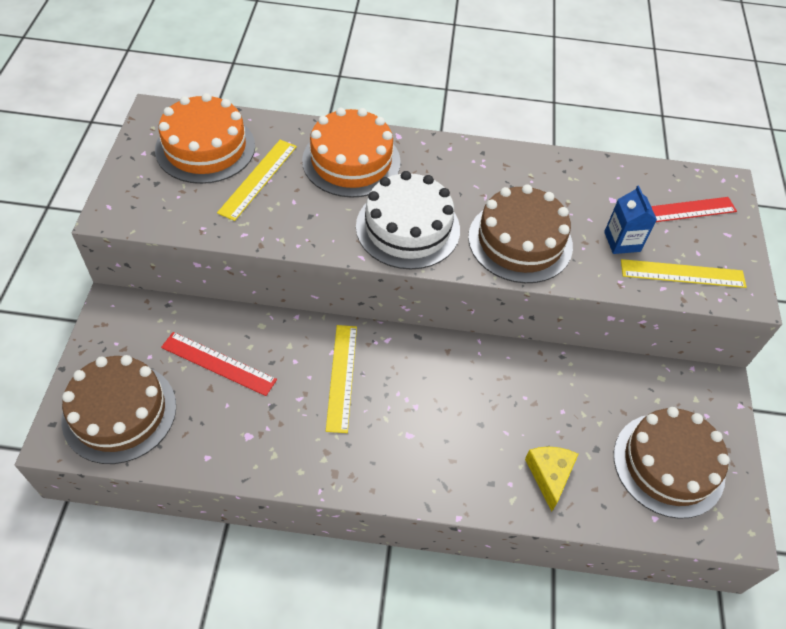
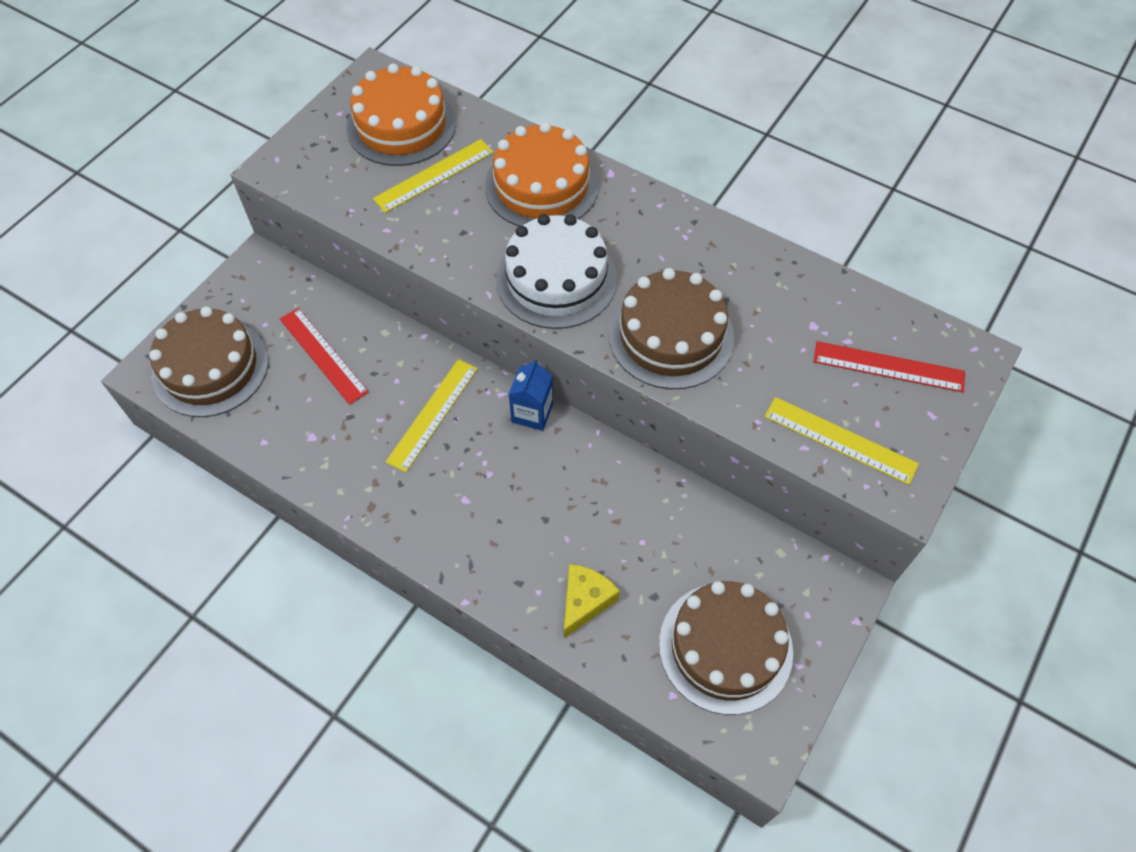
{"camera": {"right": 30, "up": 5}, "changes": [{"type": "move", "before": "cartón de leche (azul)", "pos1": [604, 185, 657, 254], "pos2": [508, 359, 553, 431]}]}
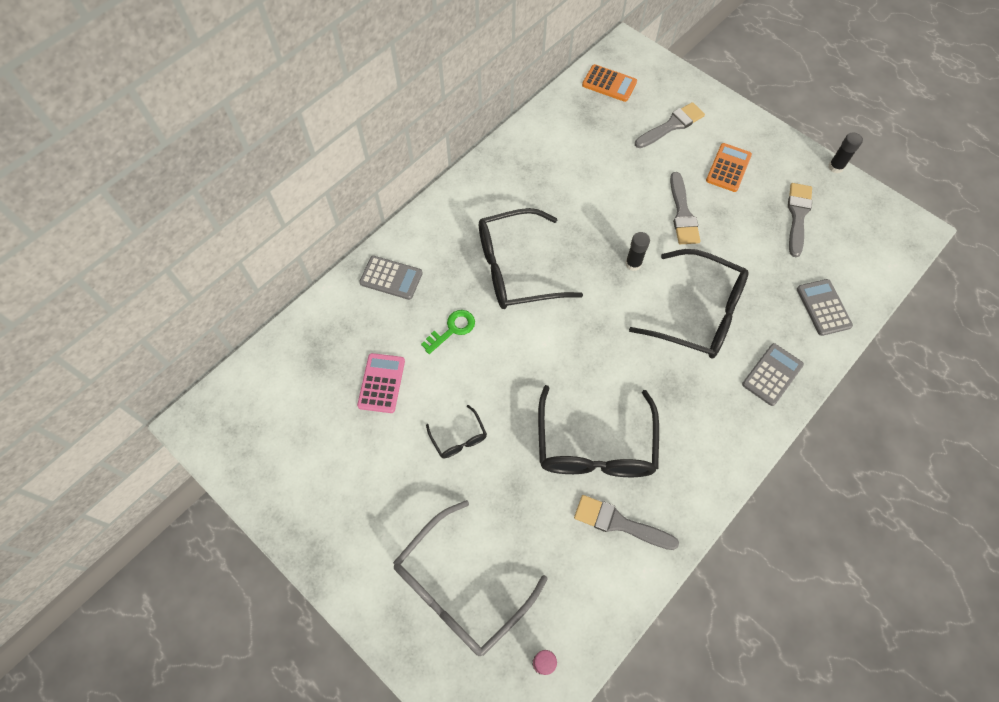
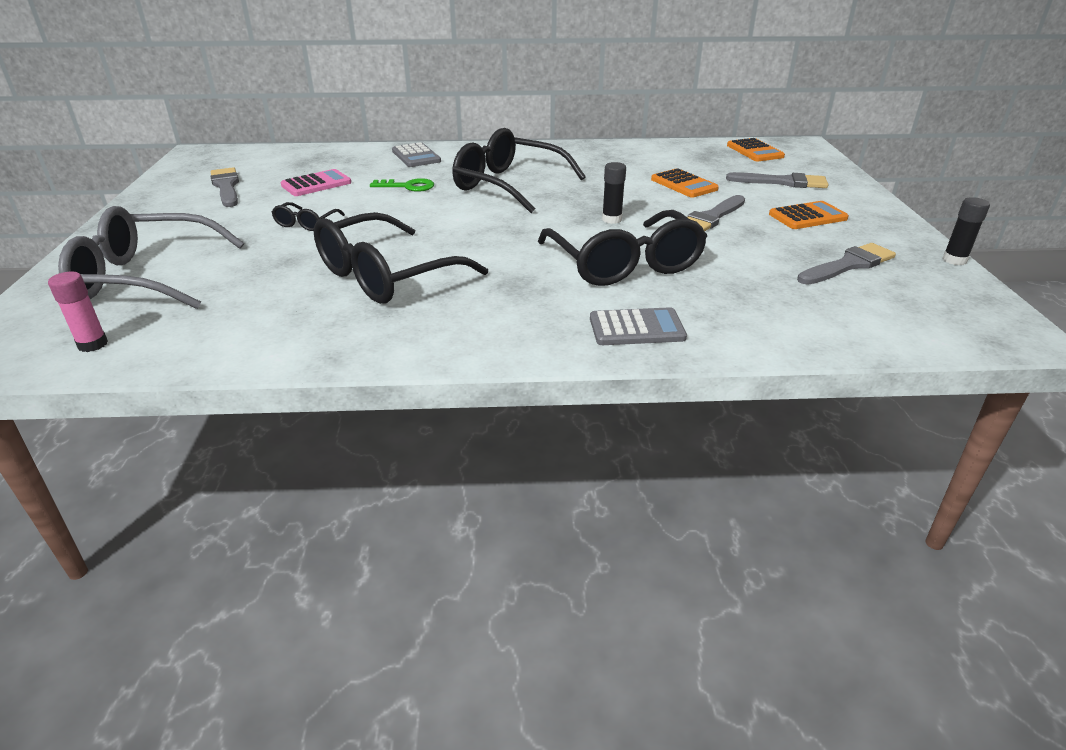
{"camera": {"right": 45, "up": -30}, "changes": [{"type": "delete", "before": "calculadora (gris)", "pos1": [797, 279, 853, 336]}, {"type": "move", "before": "pincel (gris)", "pos1": [574, 495, 679, 550], "pos2": [211, 167, 239, 207]}, {"type": "insert", "after": "calculadora (naranja)", "pos2": [651, 168, 719, 198]}]}
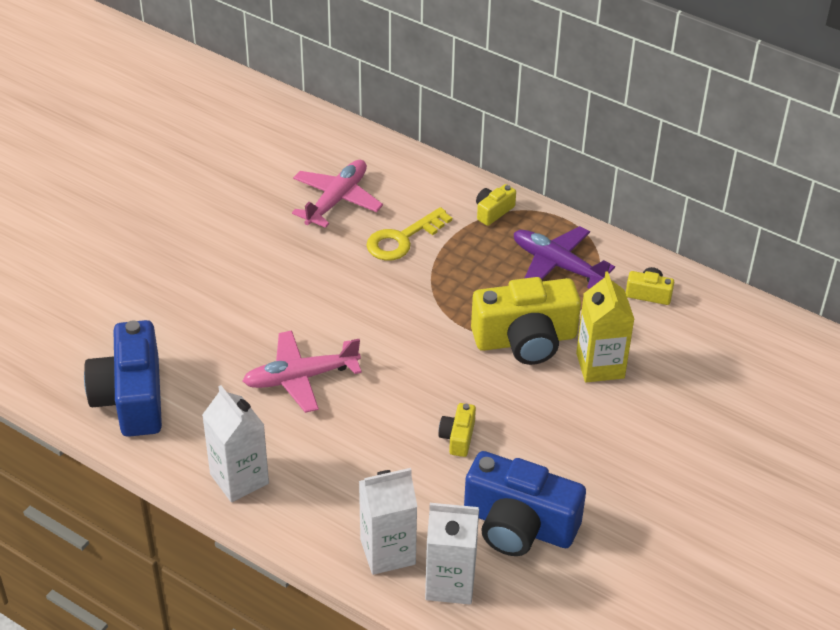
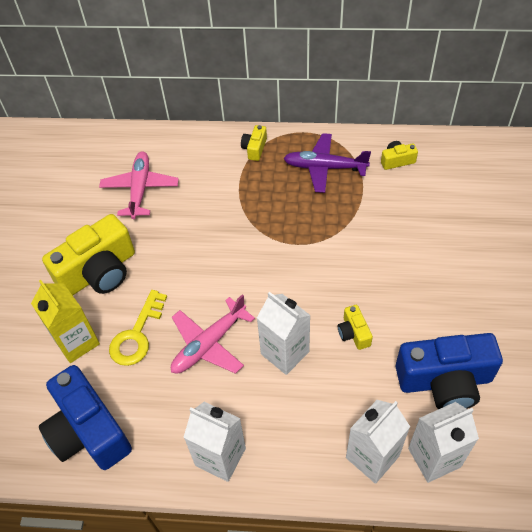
{"camera": {"right": -25, "up": 10}, "changes": [{"type": "move", "before": "llave (amarillo)", "pos1": [366, 207, 452, 261], "pos2": [109, 290, 167, 366]}, {"type": "move", "before": "cartón de leche (amarillo)", "pos1": [576, 271, 635, 382], "pos2": [31, 280, 100, 363]}, {"type": "move", "before": "cámara (amarillo)", "pos1": [471, 277, 581, 365], "pos2": [42, 214, 135, 296]}, {"type": "insert", "after": "cartón de leche (blanco)", "pos2": [257, 292, 311, 375]}]}
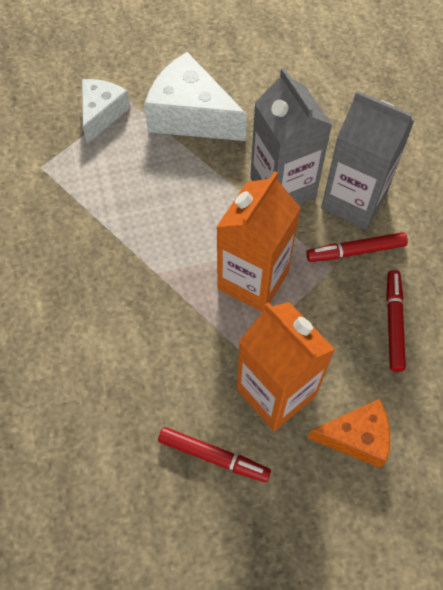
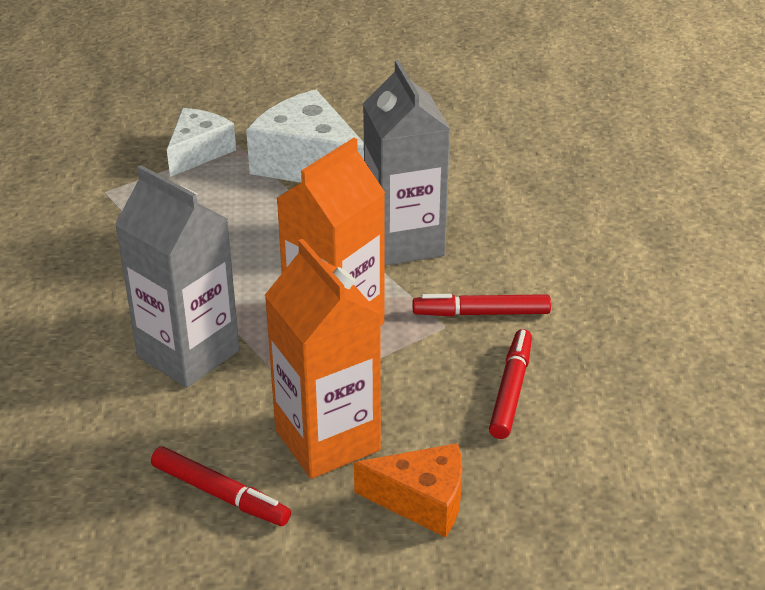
{"camera": {"right": 10, "up": -25}, "changes": [{"type": "move", "before": "cartón de leche (gris)", "pos1": [321, 91, 415, 229], "pos2": [115, 165, 239, 388]}]}
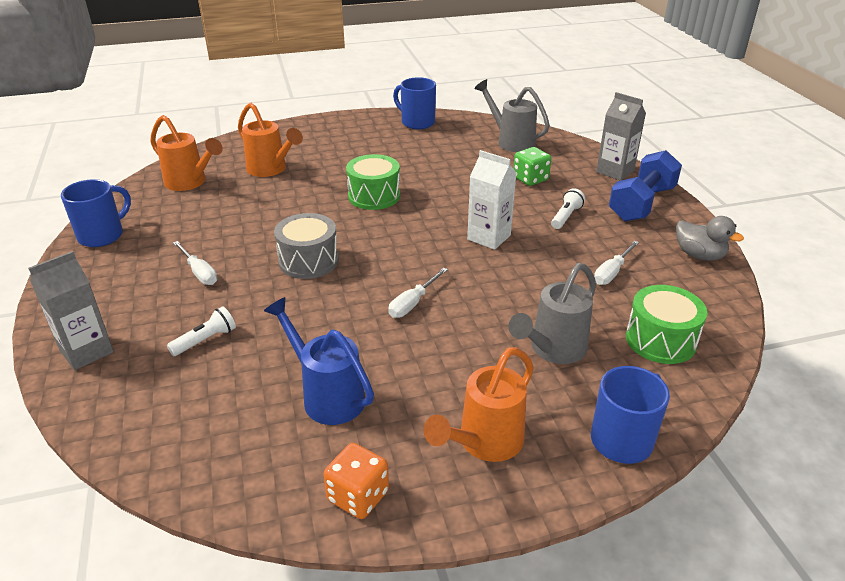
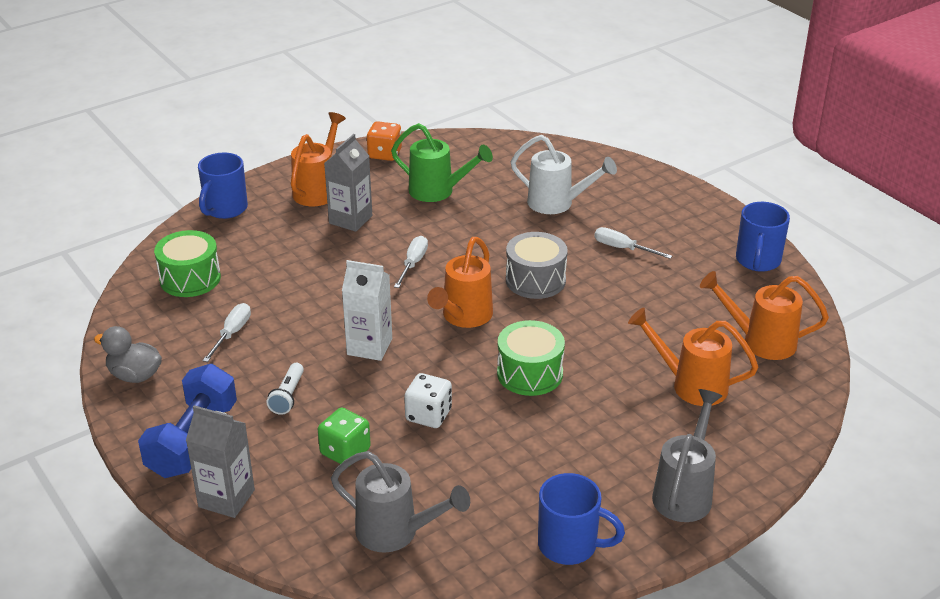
{"camera": {"right": 160, "up": 0}, "changes": [{"type": "move", "before": "cartón de leche (gris)", "pos1": [28, 251, 114, 370], "pos2": [324, 134, 372, 232]}, {"type": "move", "before": "regadera (gris)", "pos1": [508, 263, 596, 364], "pos2": [652, 389, 722, 522]}, {"type": "recolor", "before": "regadera (azul)", "after": "regadera (verde)", "pos1": [264, 297, 374, 425], "pos2": [391, 123, 493, 202]}, {"type": "replace", "before": "lámpara de mano (blanco)", "after": "regadera (blanco)", "pos1": [167, 306, 236, 356], "pos2": [511, 135, 617, 214]}, {"type": "insert", "after": "regadera (naranja)", "pos2": [427, 237, 493, 328]}, {"type": "insert", "after": "dado (blanco)", "pos2": [404, 373, 452, 428]}]}
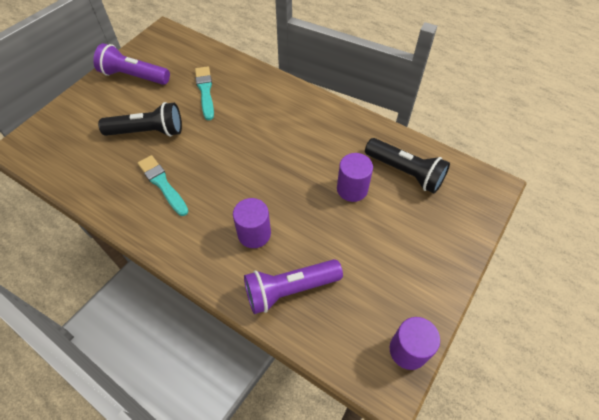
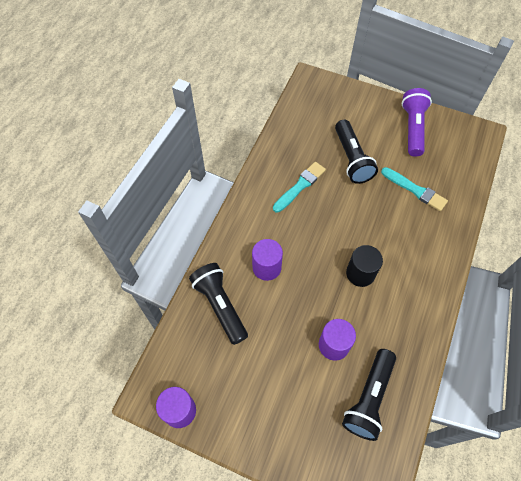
{"camera": {"right": 80, "up": 5}, "changes": [{"type": "rotate", "before": "pincel (turquesa)", "pos1": [195, 66, 214, 120], "pos2": [381, 167, 448, 211], "turn": 60}, {"type": "recolor", "before": "lámpara de mano (morado)", "after": "lámpara de mano (negro)", "pos1": [244, 259, 343, 314], "pos2": [189, 263, 248, 345]}, {"type": "insert", "after": "cilindro (negro)", "pos2": [346, 245, 383, 287]}]}
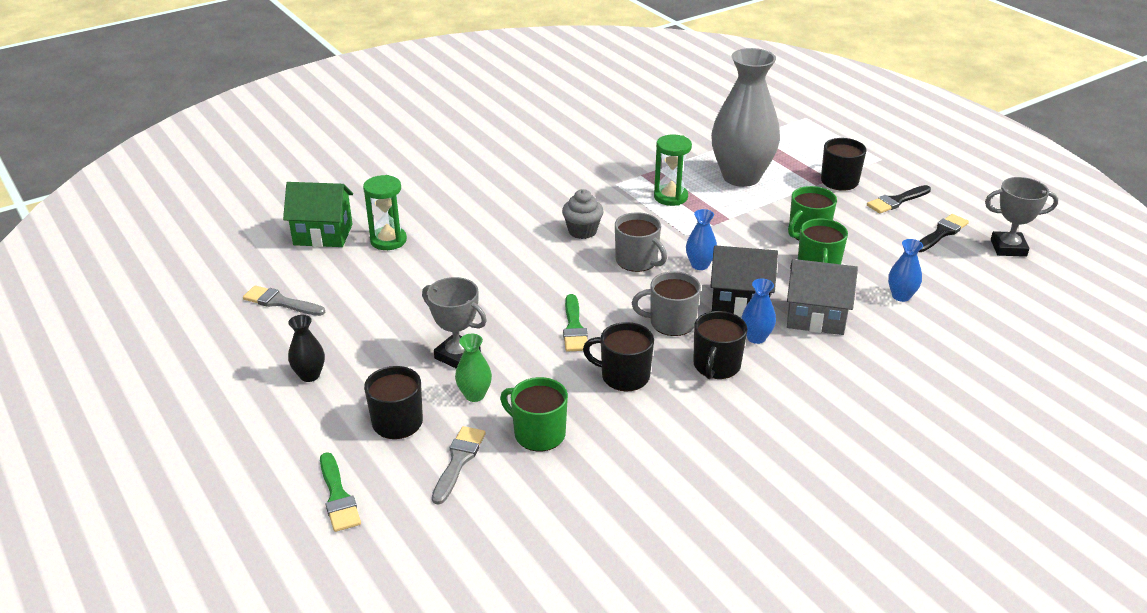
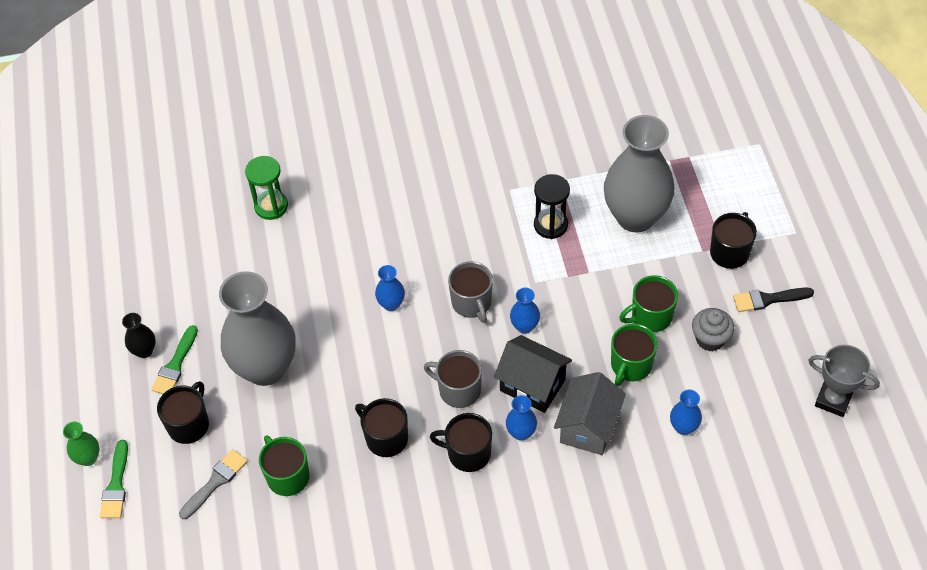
{"camera": {"right": 25, "up": 20}, "changes": [{"type": "recolor", "before": "reloj de arena (verde)", "after": "reloj de arena (negro)", "pos1": [654, 135, 692, 206], "pos2": [534, 174, 570, 239]}, {"type": "delete", "before": "casa (verde)", "pos1": [283, 182, 353, 247]}, {"type": "move", "before": "magdalena (gris)", "pos1": [562, 189, 604, 239], "pos2": [692, 308, 734, 351]}, {"type": "delete", "before": "pincel (negro)", "pos1": [919, 214, 969, 252]}, {"type": "rotate", "before": "casa (gris)", "pos1": [787, 259, 858, 335], "pos2": [554, 372, 626, 455], "turn": 75}, {"type": "replace", "before": "trofeo (gris)", "after": "florero (gris)", "pos1": [422, 277, 487, 368], "pos2": [219, 271, 296, 386]}, {"type": "delete", "before": "pincel (gris)", "pos1": [243, 285, 325, 316]}, {"type": "move", "before": "pincel (verde)", "pos1": [563, 294, 588, 352], "pos2": [151, 325, 198, 394]}, {"type": "rotate", "before": "taza (negro)", "pos1": [693, 311, 748, 379], "pos2": [430, 413, 492, 472], "turn": 60}, {"type": "move", "before": "florero (verde)", "pos1": [455, 334, 492, 402], "pos2": [63, 422, 99, 466]}, {"type": "insert", "after": "florero (azul)", "pos2": [375, 265, 405, 311]}]}
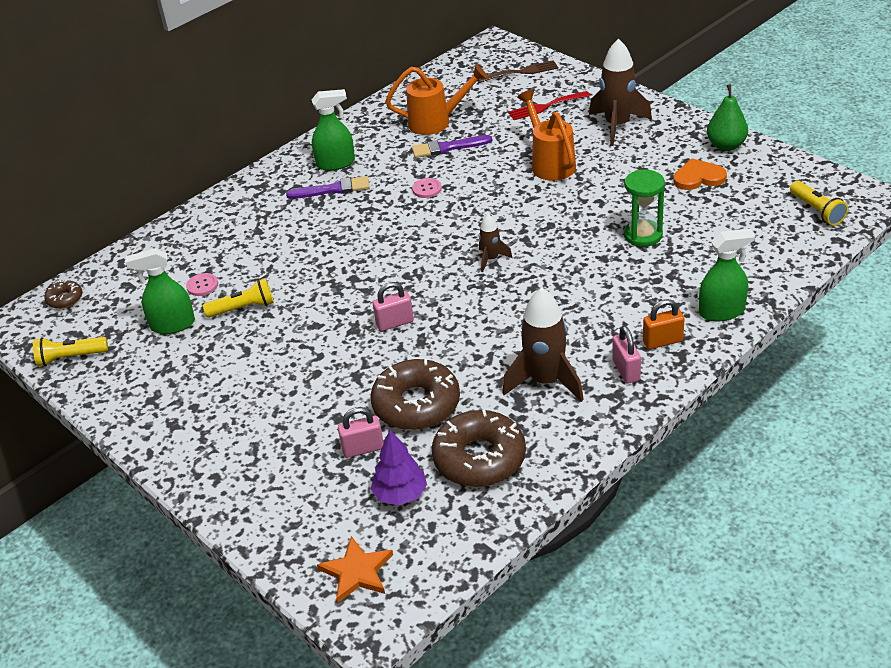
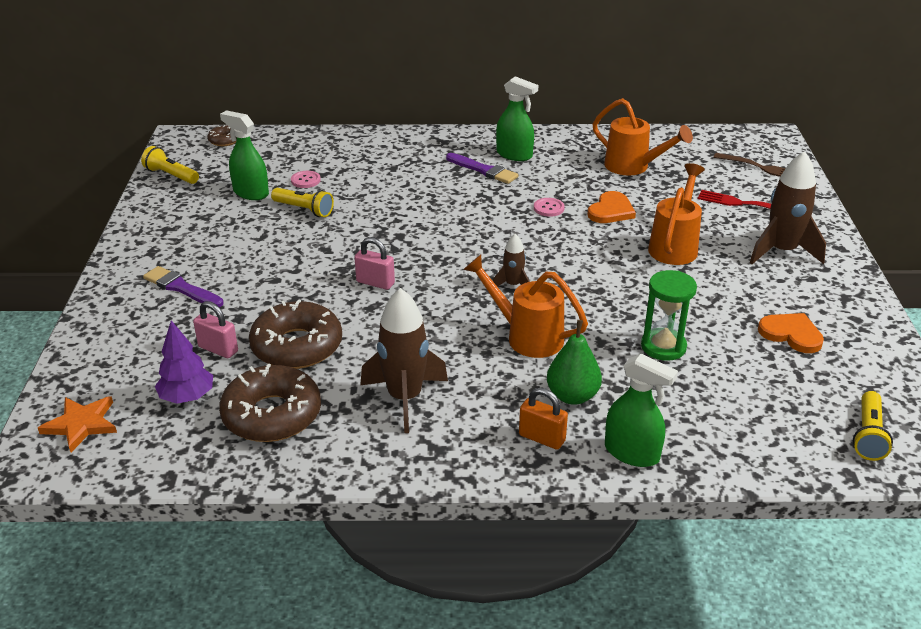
{"camera": {"right": 40, "up": -5}, "changes": [{"type": "move", "before": "pera (verde)", "pos1": [707, 84, 748, 151], "pos2": [547, 320, 602, 405]}, {"type": "move", "before": "pincel (morado)", "pos1": [412, 135, 492, 158], "pos2": [143, 266, 224, 307]}, {"type": "delete", "before": "candado (rosa)", "pos1": [612, 326, 641, 384]}, {"type": "insert", "after": "corazón (naranja)", "pos2": [587, 191, 636, 223]}, {"type": "insert", "after": "regadera (naranja)", "pos2": [463, 255, 588, 358]}]}
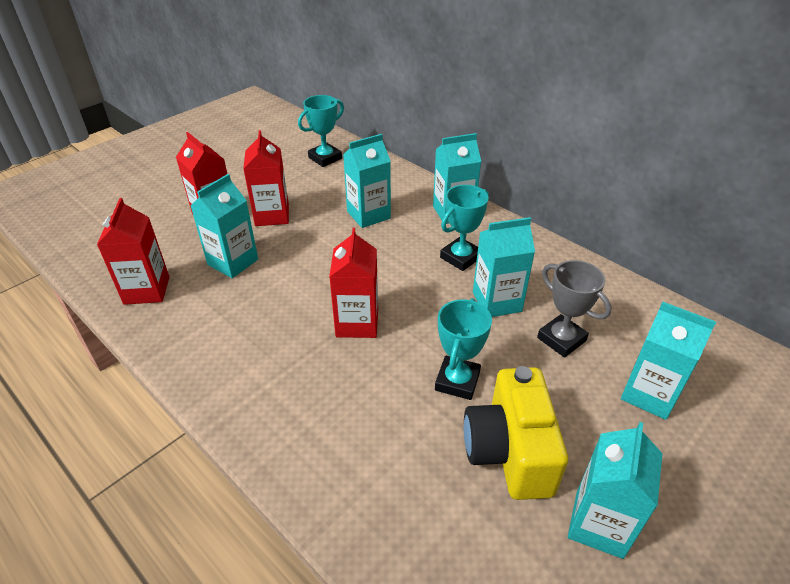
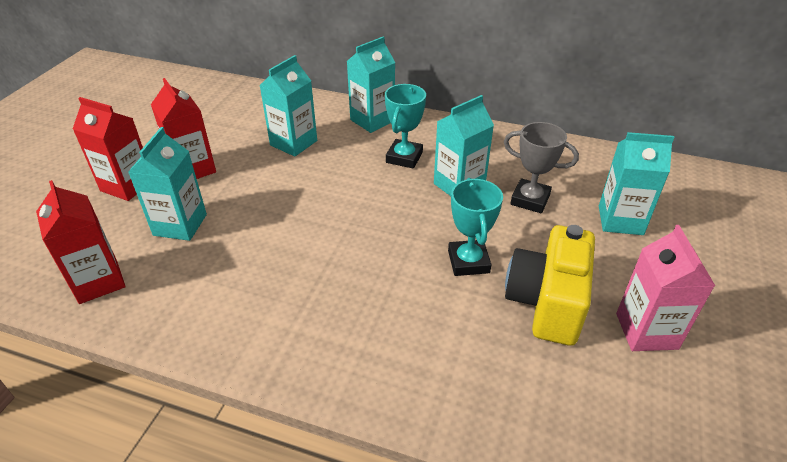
{"camera": {"right": -25, "up": 0}, "changes": [{"type": "delete", "before": "trofeo (turquesa)", "pos1": [298, 95, 344, 167]}, {"type": "delete", "before": "cartón de leche (rojo)", "pos1": [329, 228, 378, 338]}, {"type": "rotate", "before": "cámara (amarillo)", "pos1": [464, 366, 568, 500], "pos2": [505, 225, 595, 346], "turn": 45}, {"type": "recolor", "before": "cartón de leche (turquesa)", "after": "cartón de leche (rosa)", "pos1": [568, 422, 663, 559], "pos2": [616, 225, 715, 351]}]}
